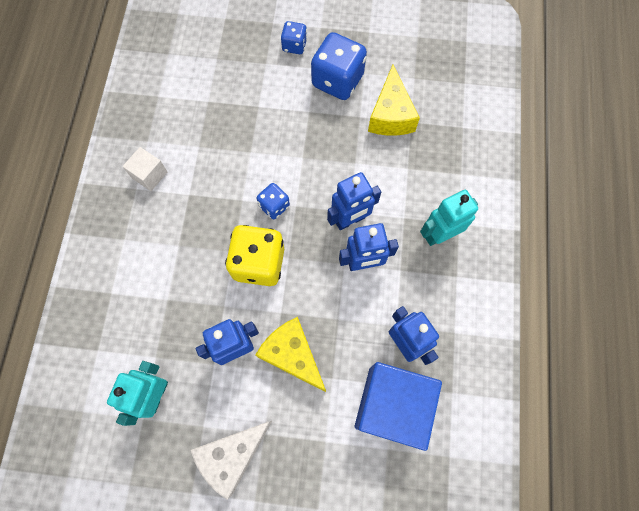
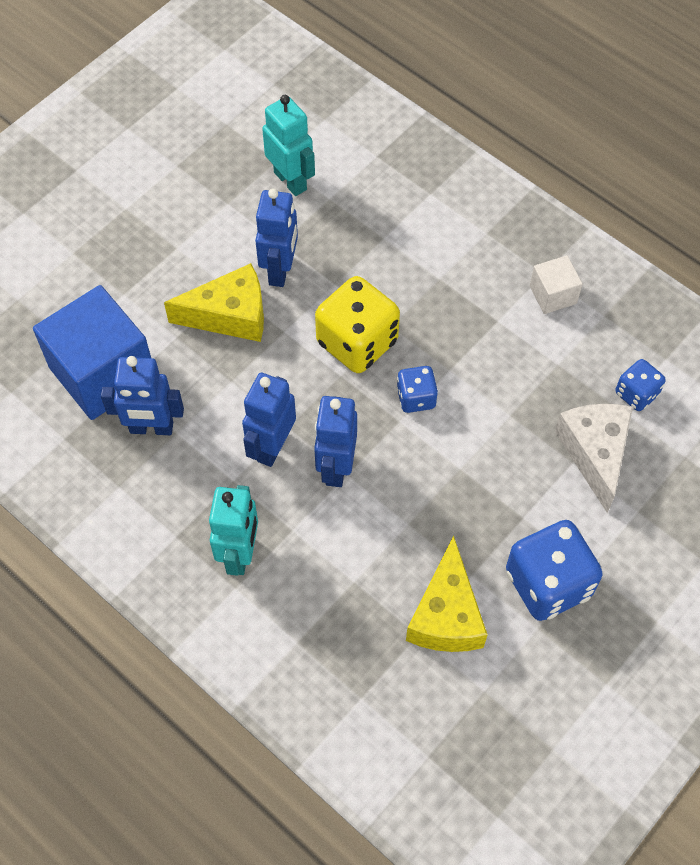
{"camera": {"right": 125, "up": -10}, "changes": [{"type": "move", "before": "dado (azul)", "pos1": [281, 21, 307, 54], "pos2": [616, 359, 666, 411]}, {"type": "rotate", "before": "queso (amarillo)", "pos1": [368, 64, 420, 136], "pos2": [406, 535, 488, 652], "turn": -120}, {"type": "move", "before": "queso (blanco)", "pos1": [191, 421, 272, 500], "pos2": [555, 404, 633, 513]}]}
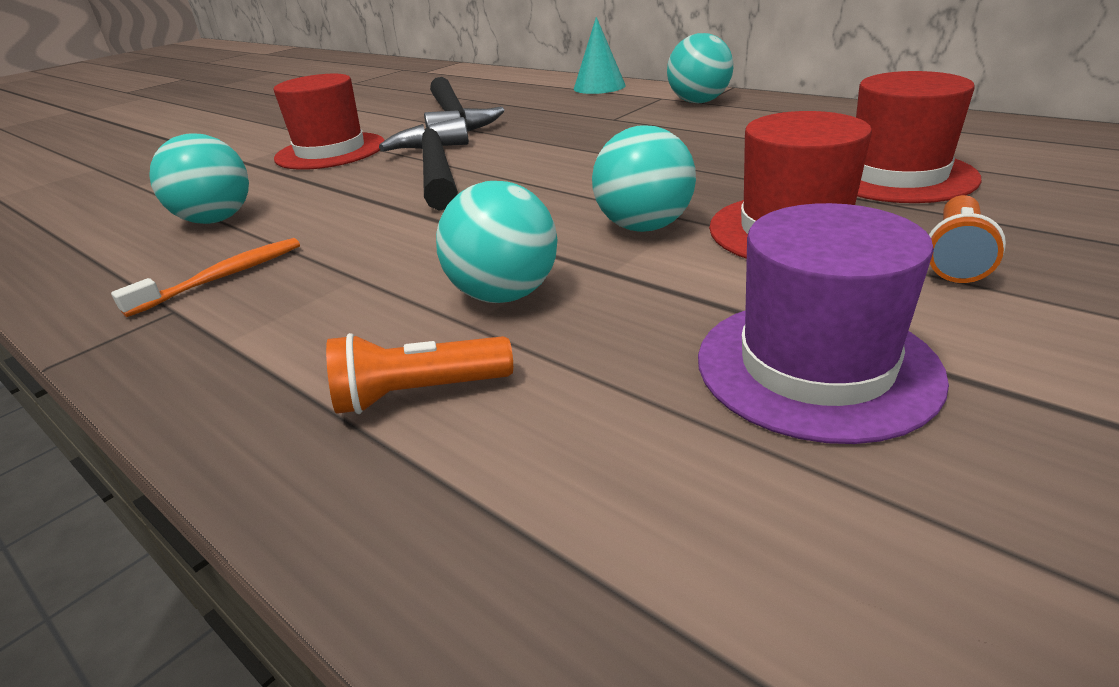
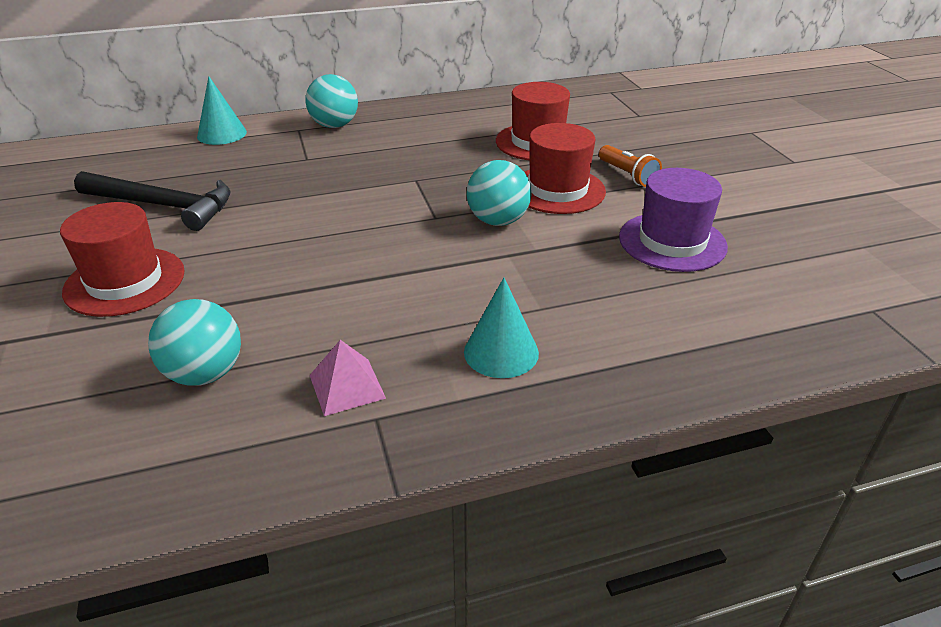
{"camera": {"right": -60, "up": 5}, "changes": [{"type": "delete", "before": "martillo (negro)", "pos1": [379, 117, 469, 211]}, {"type": "delete", "before": "pelota (turquesa)", "pos1": [436, 181, 558, 303]}, {"type": "replace", "before": "cepillo de dientes (naranja)", "after": "pirámide (rosa)", "pos1": [111, 238, 300, 317], "pos2": [310, 340, 386, 416]}, {"type": "delete", "before": "lámpara de mano (naranja)", "pos1": [326, 333, 513, 414]}, {"type": "insert", "after": "cono (turquesa)", "pos2": [464, 278, 539, 378]}]}
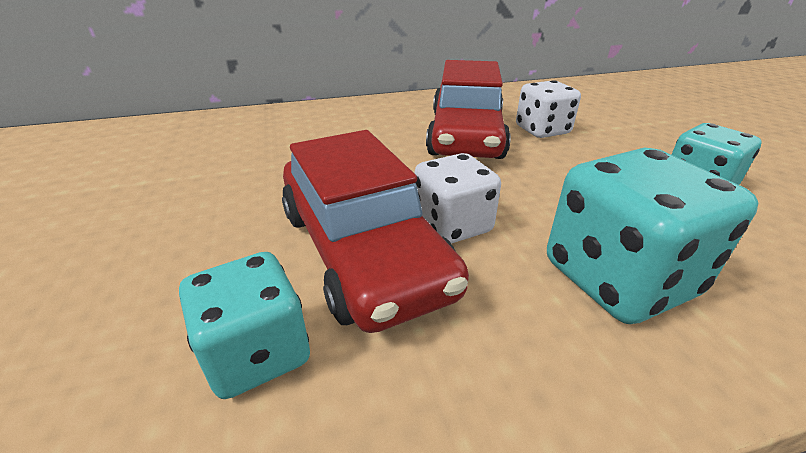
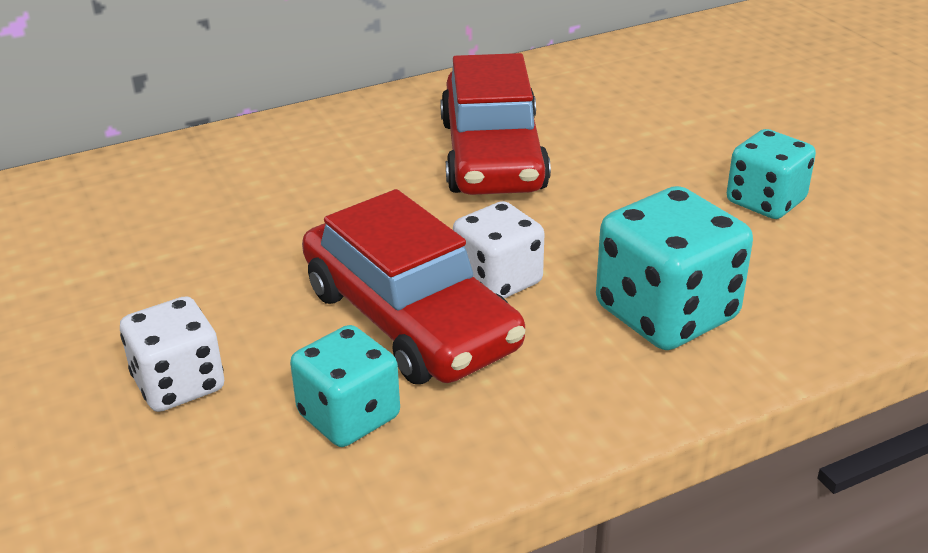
{"camera": {"right": -10, "up": 0}, "changes": [{"type": "move", "before": "dado (blanco)", "pos1": [516, 80, 581, 138], "pos2": [120, 296, 224, 412]}]}
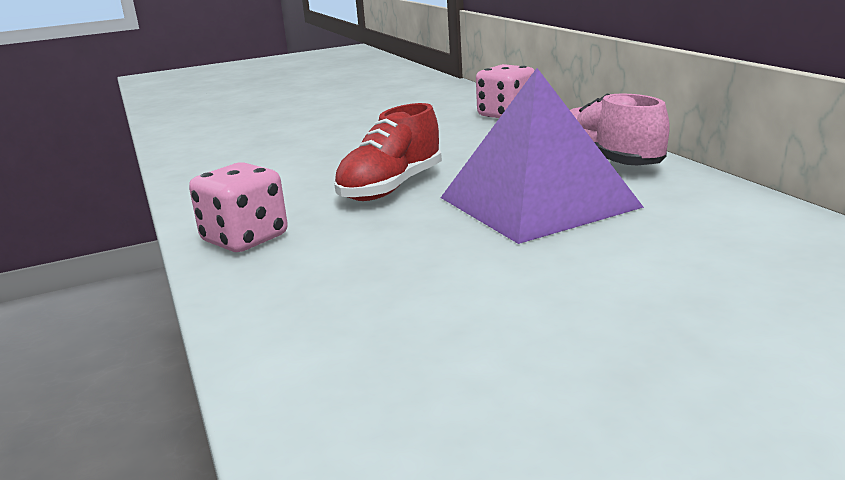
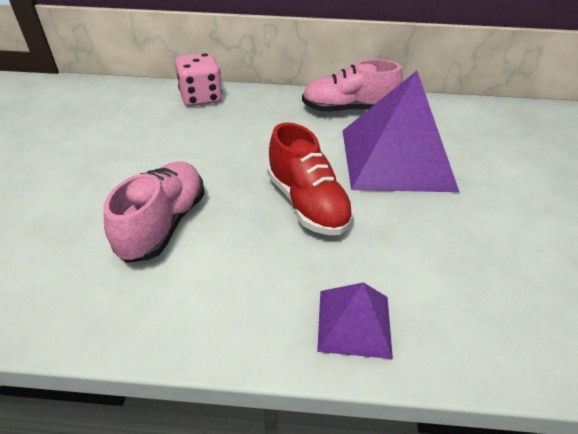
{"camera": {"right": -65, "up": 20}, "changes": [{"type": "replace", "before": "dado (rosa)", "after": "pirámide (morado)", "pos1": [189, 162, 288, 252], "pos2": [317, 282, 393, 359]}, {"type": "insert", "after": "zapato (rosa)", "pos2": [104, 161, 205, 263]}]}
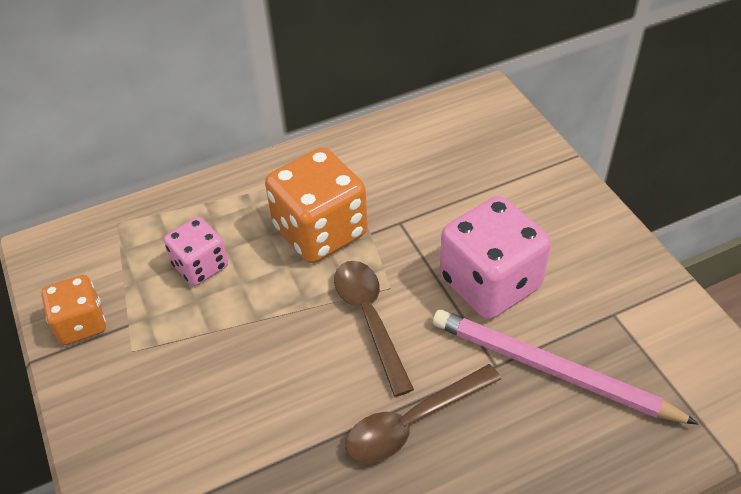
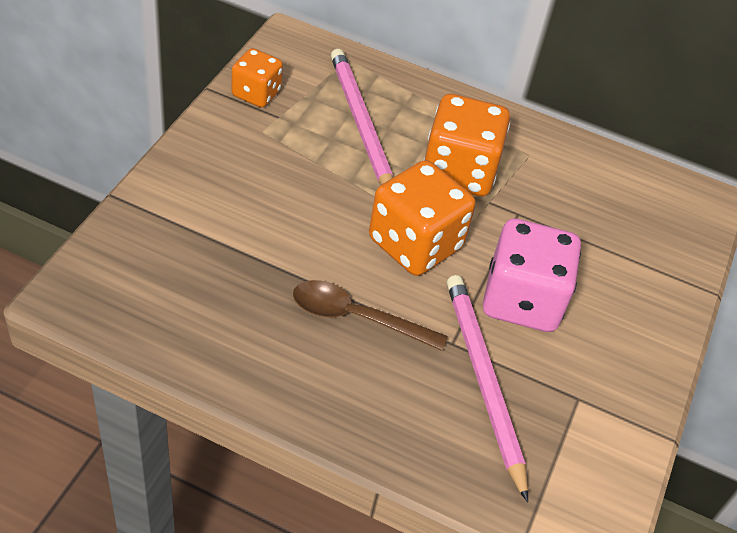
{"camera": {"right": 40, "up": 0}, "changes": [{"type": "replace", "before": "dado (rosa)", "after": "lápiz (rosa)", "pos1": [164, 217, 228, 286], "pos2": [331, 49, 393, 185]}, {"type": "replace", "before": "cuchara (marrón)", "after": "dado (naranja)", "pos1": [334, 261, 414, 397], "pos2": [369, 160, 476, 276]}]}
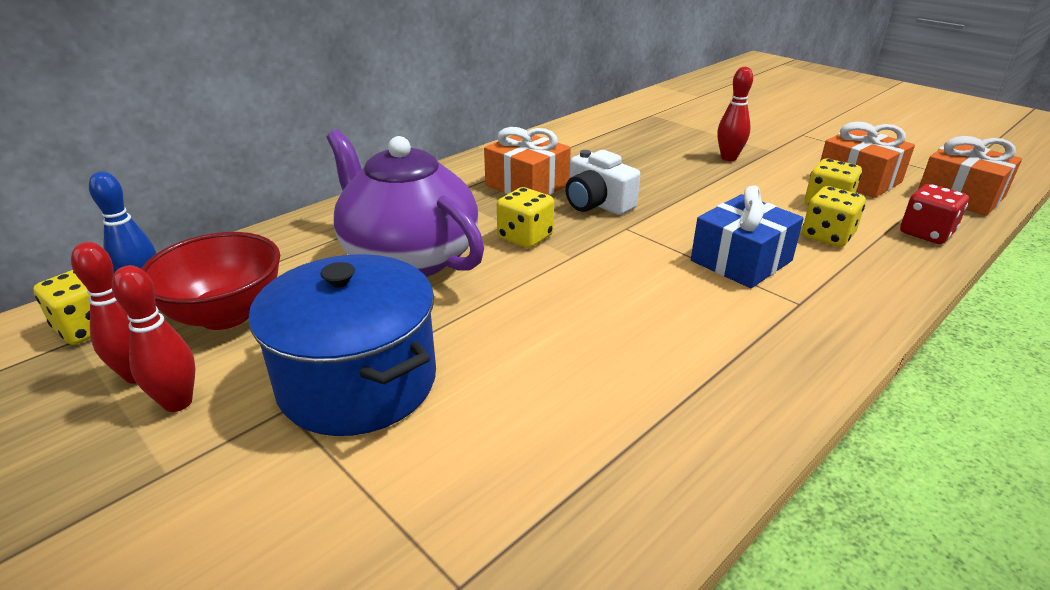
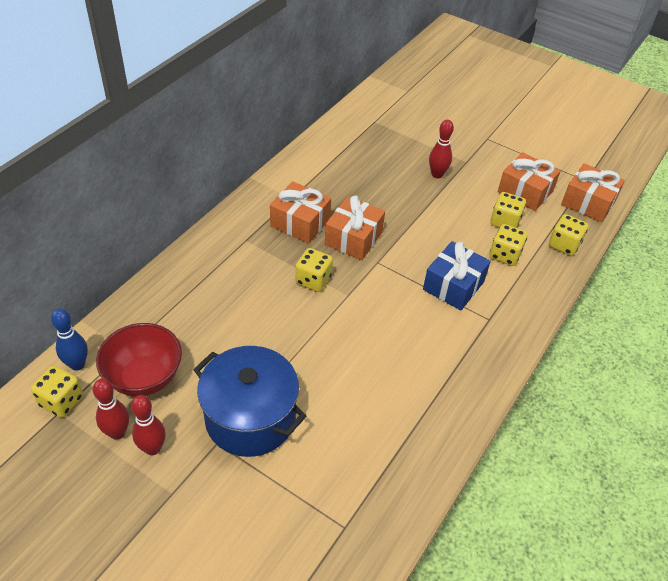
{"camera": {"right": -15, "up": 15}, "changes": [{"type": "delete", "before": "tetera (morado)", "pos1": [327, 130, 484, 277]}, {"type": "replace", "before": "cámara (blanco)", "after": "regalo (naranja)", "pos1": [565, 150, 640, 215], "pos2": [325, 196, 385, 260]}, {"type": "recolor", "before": "dado (rojo)", "after": "dado (amarillo)", "pos1": [900, 184, 969, 244], "pos2": [549, 214, 588, 256]}]}
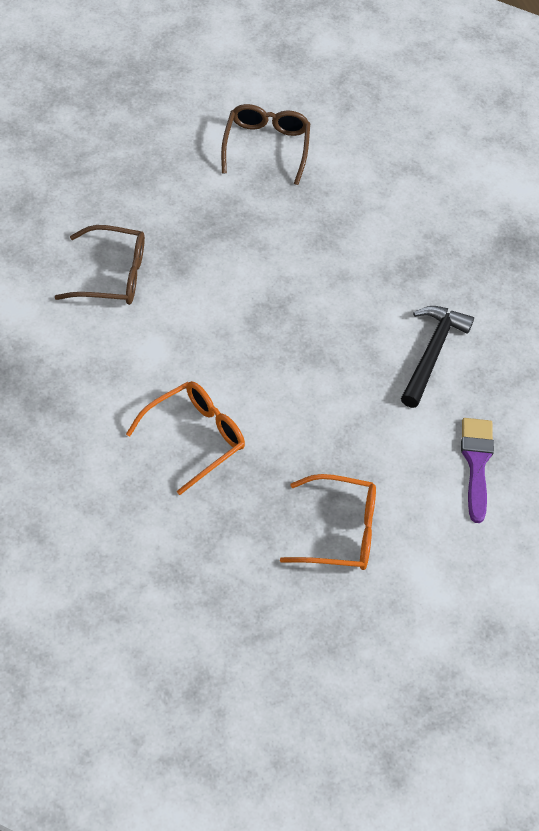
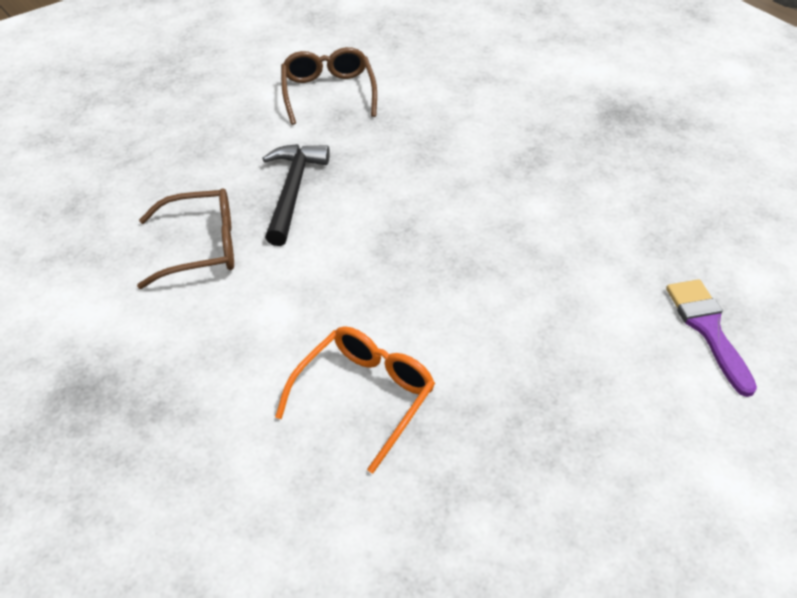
{"camera": {"right": -10, "up": -10}, "changes": [{"type": "move", "before": "martillo (negro)", "pos1": [401, 306, 474, 408], "pos2": [262, 144, 330, 246]}, {"type": "delete", "before": "gafas (naranja)", "pos1": [280, 474, 376, 570]}]}
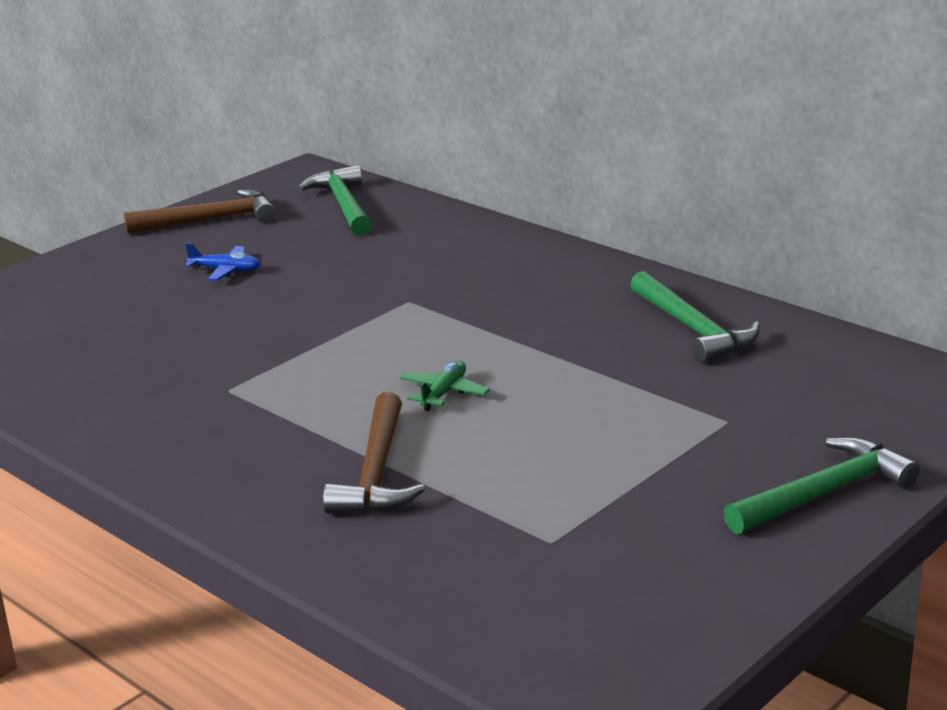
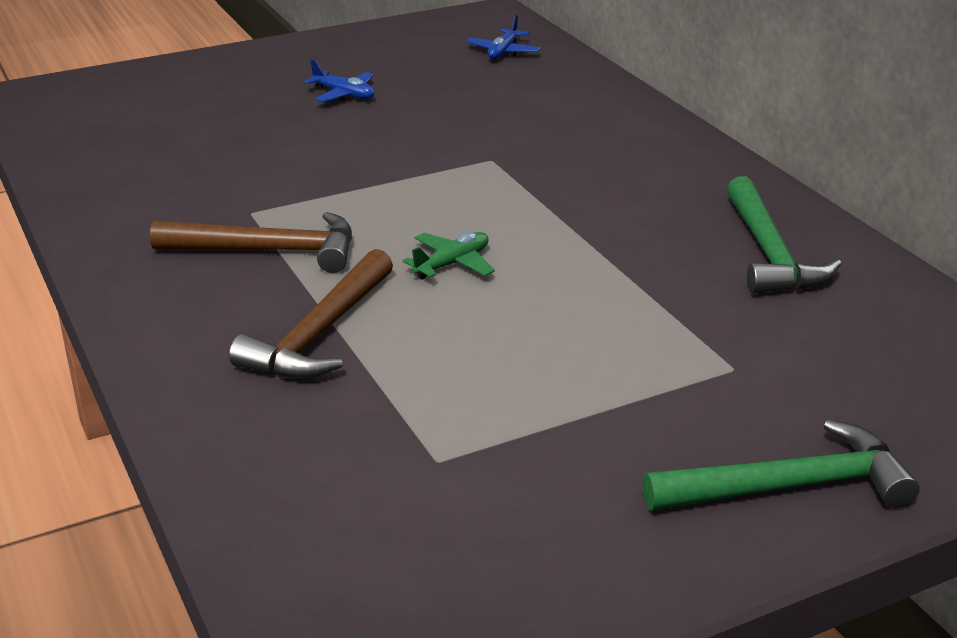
{"camera": {"right": 20, "up": 5}, "changes": [{"type": "replace", "before": "martillo (verde)", "after": "avión (azul)", "pos1": [298, 165, 372, 236], "pos2": [466, 14, 541, 59]}, {"type": "move", "before": "martillo (marrón)", "pos1": [124, 189, 276, 234], "pos2": [150, 212, 352, 273]}]}
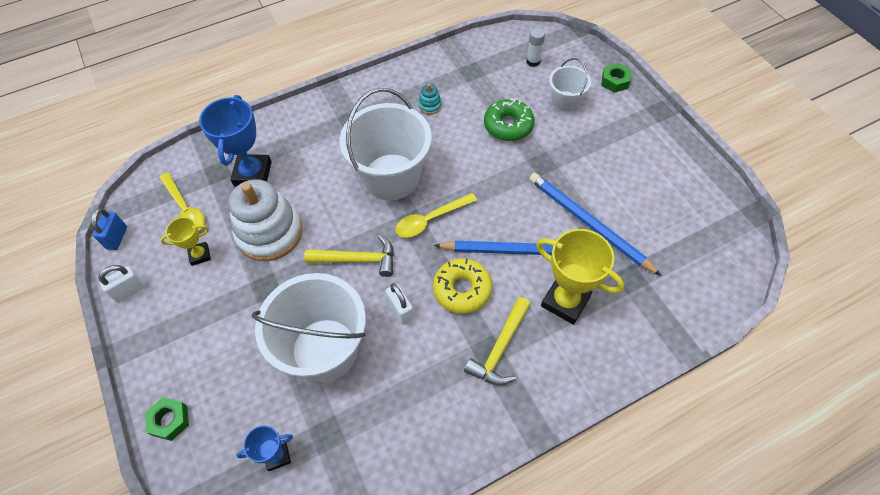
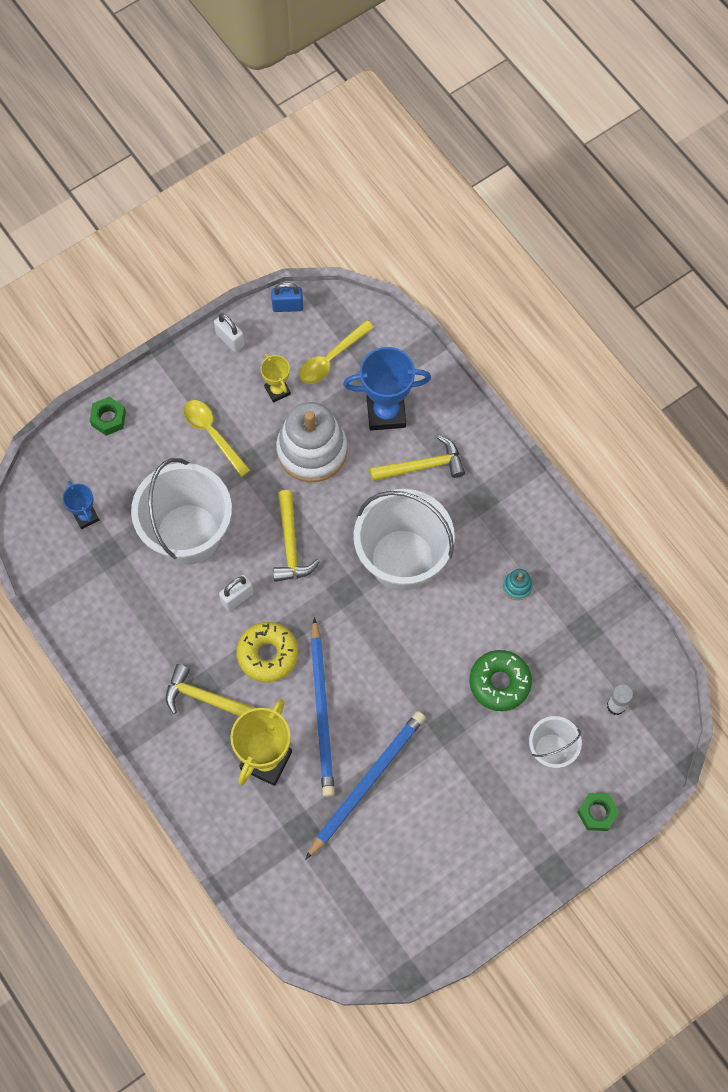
{"camera": {"right": 80, "up": 10}, "changes": [{"type": "move", "before": "cuchara (amarillo)", "pos1": [395, 193, 477, 238], "pos2": [184, 400, 250, 477]}, {"type": "insert", "after": "martillo (amarillo)", "pos2": [370, 436, 465, 481]}]}
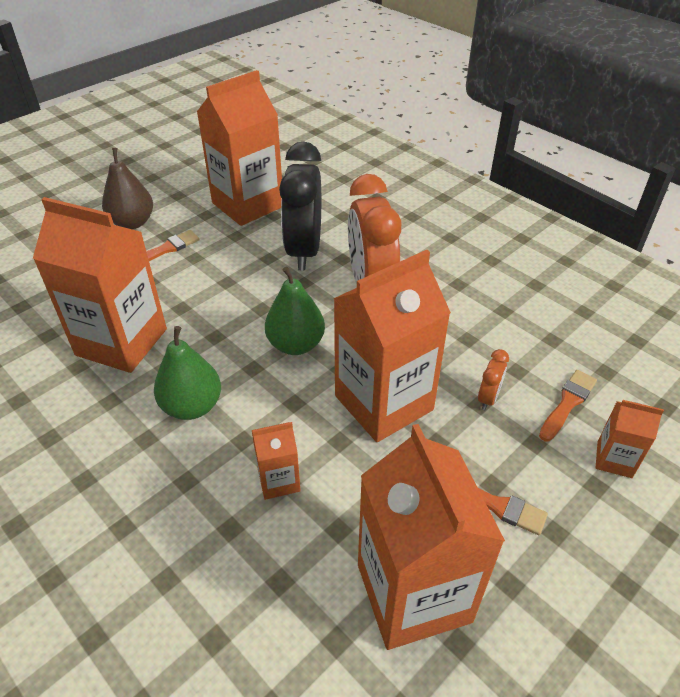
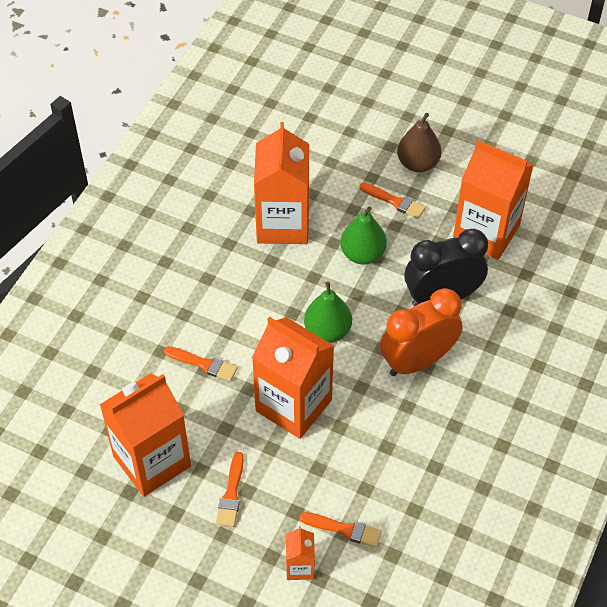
{"camera": {"right": 70, "up": 10}, "changes": [{"type": "move", "before": "pera (verde)", "pos1": [154, 326, 221, 420], "pos2": [340, 207, 387, 264]}, {"type": "delete", "before": "despertador (naranja)", "pos1": [478, 349, 509, 410]}, {"type": "replace", "before": "cartón de leche (naranja)", "after": "pincel (naranja)", "pos1": [252, 422, 301, 500], "pos2": [164, 346, 238, 381]}]}
